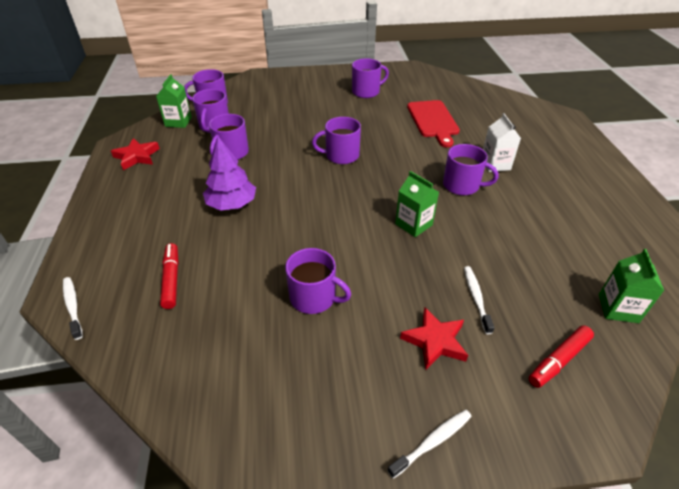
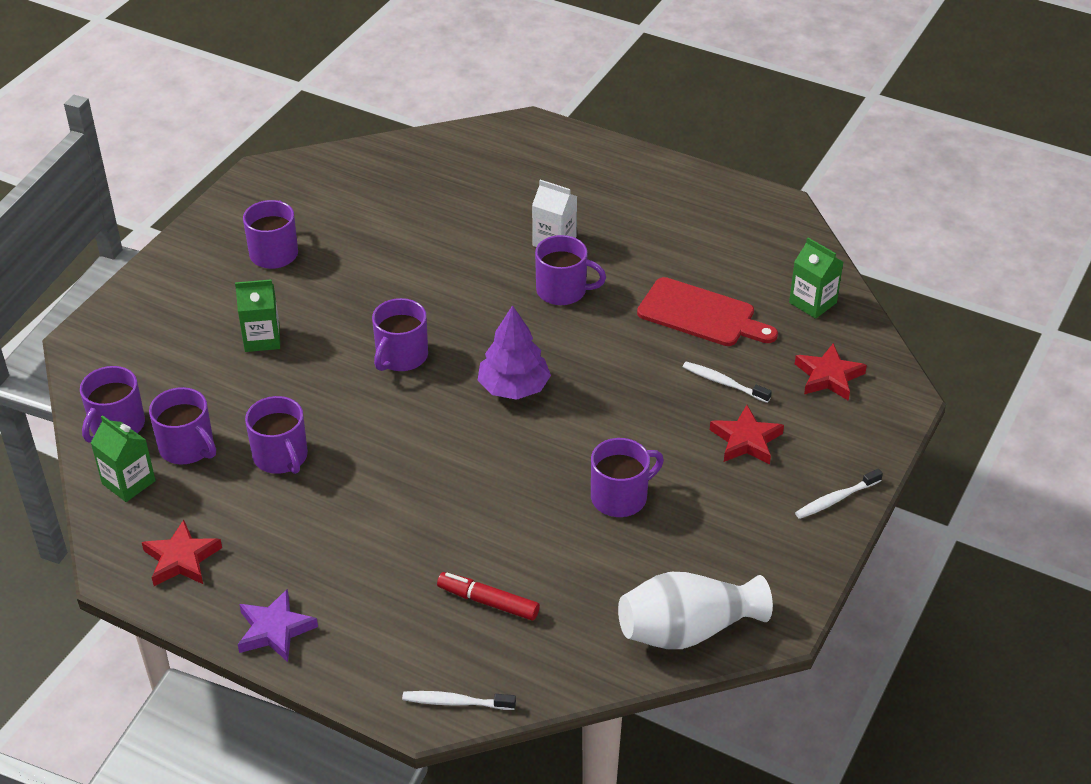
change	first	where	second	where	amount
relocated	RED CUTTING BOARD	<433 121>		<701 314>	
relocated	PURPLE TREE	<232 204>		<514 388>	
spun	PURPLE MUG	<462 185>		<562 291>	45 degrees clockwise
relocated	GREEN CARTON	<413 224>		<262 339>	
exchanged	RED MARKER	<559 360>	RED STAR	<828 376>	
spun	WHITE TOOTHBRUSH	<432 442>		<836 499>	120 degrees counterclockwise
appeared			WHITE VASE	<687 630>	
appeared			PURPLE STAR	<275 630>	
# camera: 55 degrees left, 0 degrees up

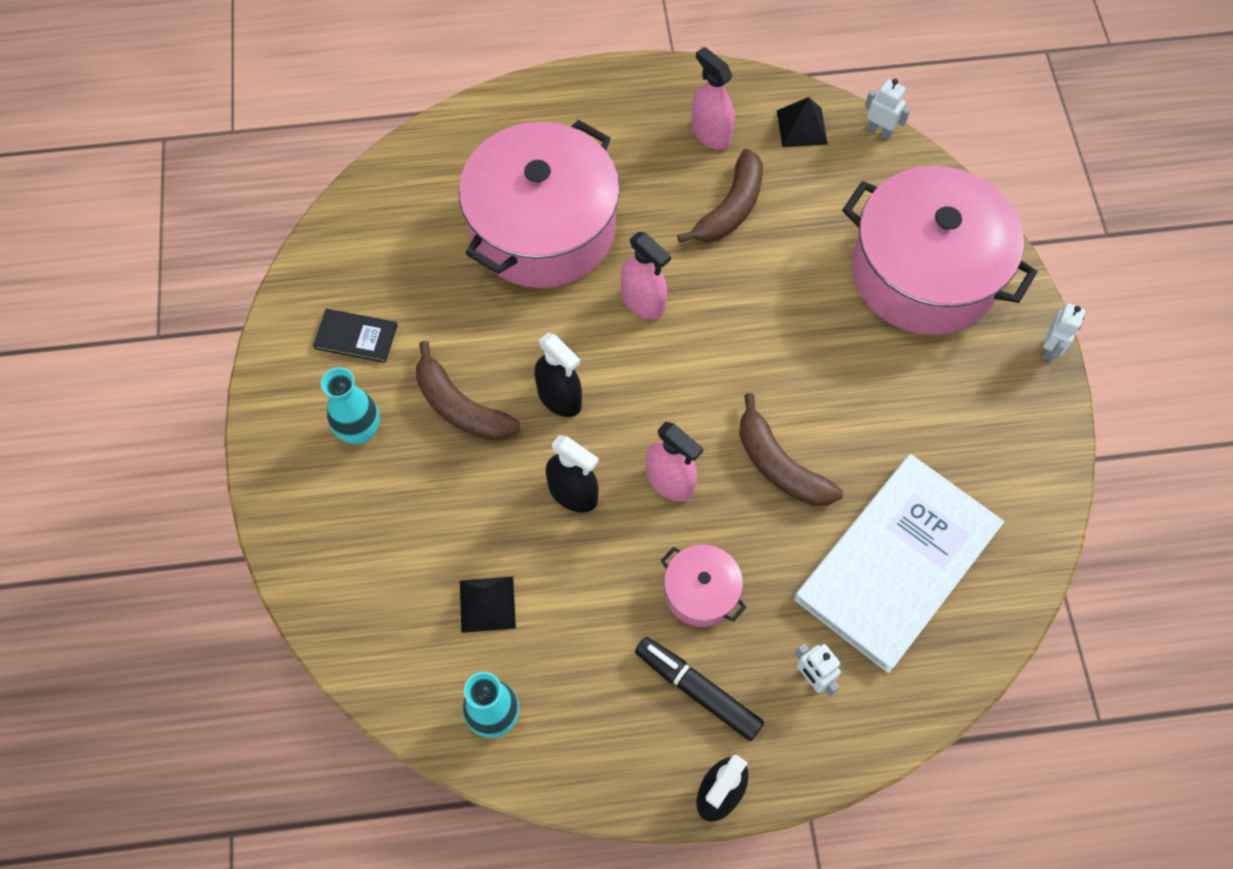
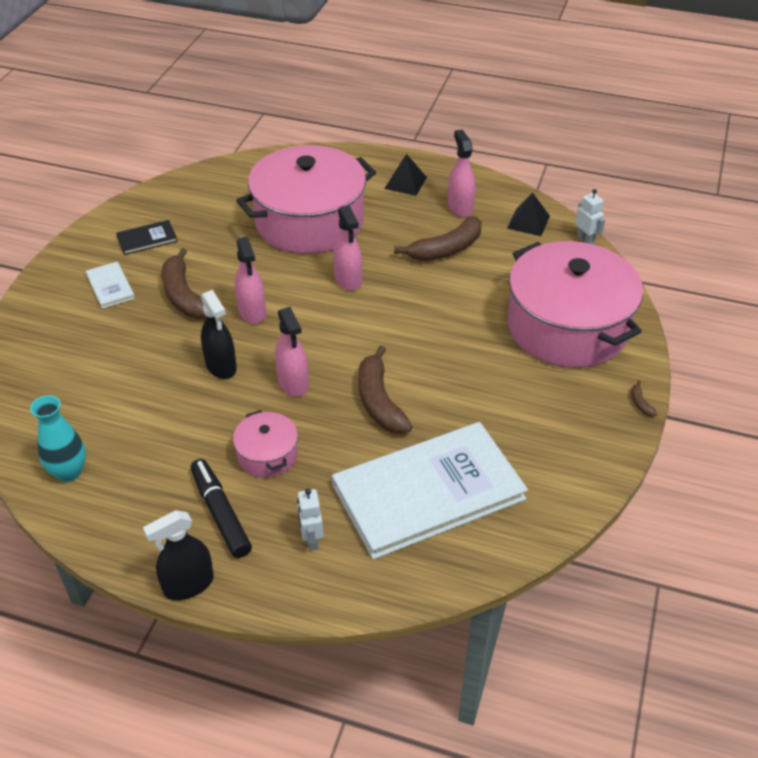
change	first	where	second	where	amount
exchanged	WHITE ROBOT	<1050 349>	BROWN BANANA	<640 403>	
spun	BLACK BOOK	<356 337>		<147 239>	60 degrees counterclockwise
colour	BLACK SPRAY BOTTLE	<559 398>	PINK SPRAY BOTTLE	<252 312>	
exchanged	TURQUOISE VASE	<360 431>	WHITE BOOK	<110 286>	
relocated	BLACK PYRAMID	<487 604>		<405 183>	
# camera: 25 degrees right, 20 degrees down

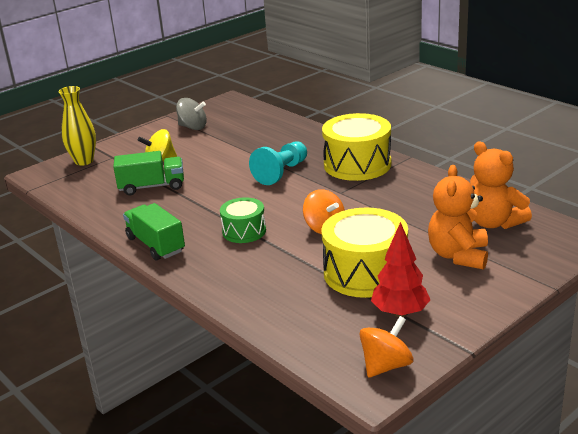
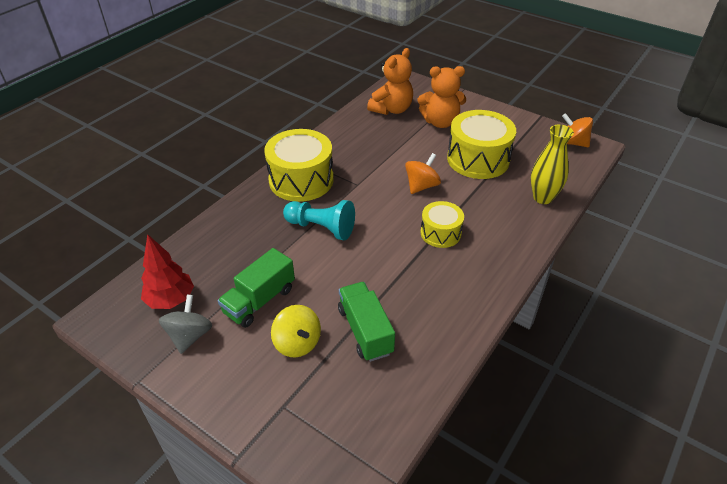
change	first	where	second	where	amount
relocated	YELLOW VASE	<84 161>		<542 198>	
colour	GREEN DRUM	<244 231>	YELLOW DRUM	<440 233>	
relocated	GREEN TRUCK	<155 245>		<259 300>	
relocated	RED TREE	<400 313>		<171 300>	
# camera: 105 degrees left, 15 degrees up

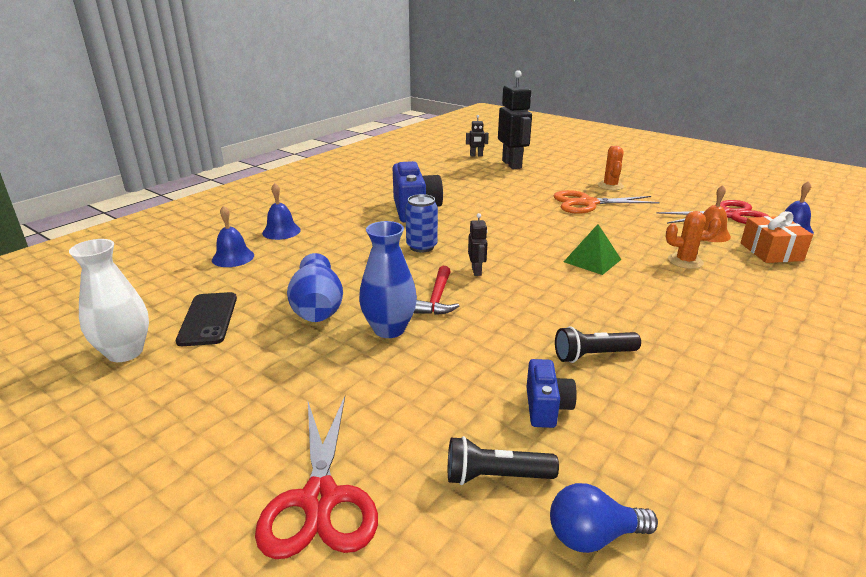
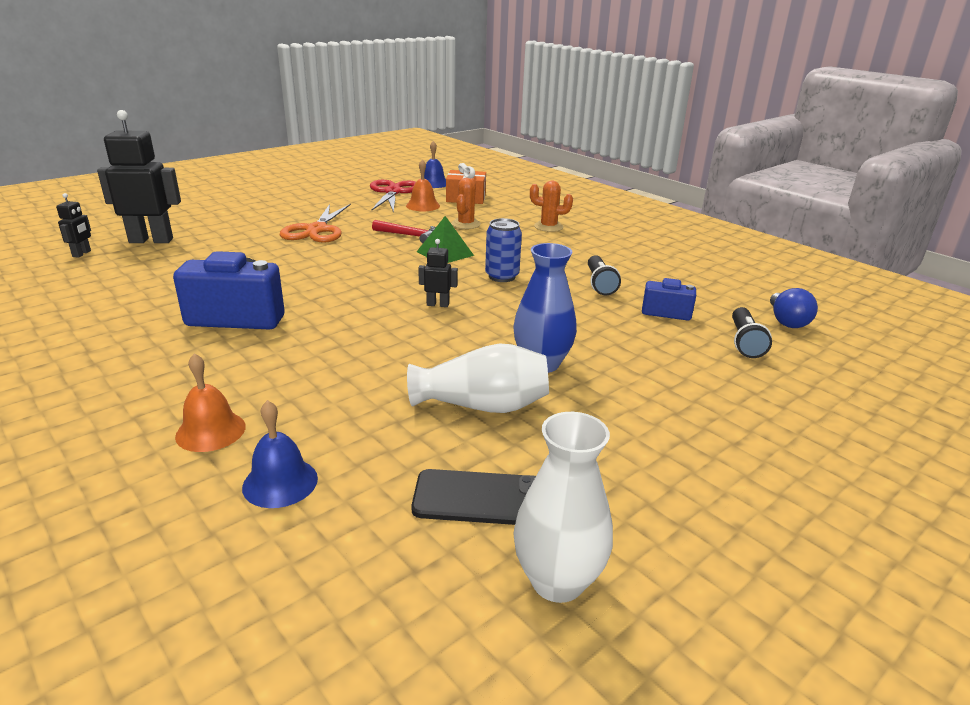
change	first	where	second	where	amount
relocated	ORANGE CACTUS	<610 186>		<548 227>	
colour	BLUE BELL	<281 231>	ORANGE BELL	<210 431>	
relocated	BLUE CAN	<421 247>		<502 276>	
colour	BLUE VASE	<317 308>	WHITE VASE	<482 406>	
relocated	RED HAMMER	<437 299>		<409 236>	
missing	RED SCISSORS	<320 499>			
# camera: 80 degrees left, 0 degrees up

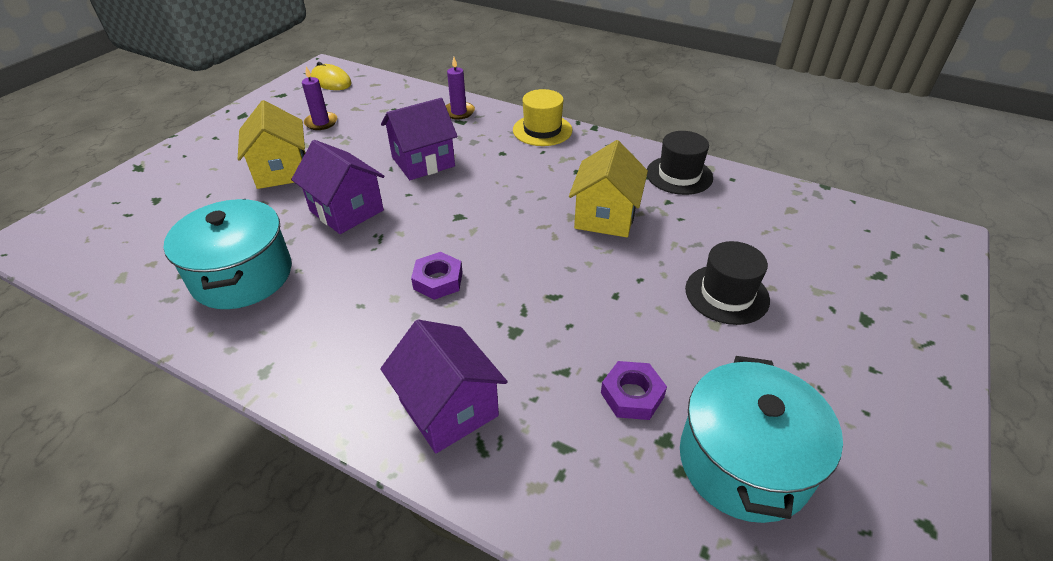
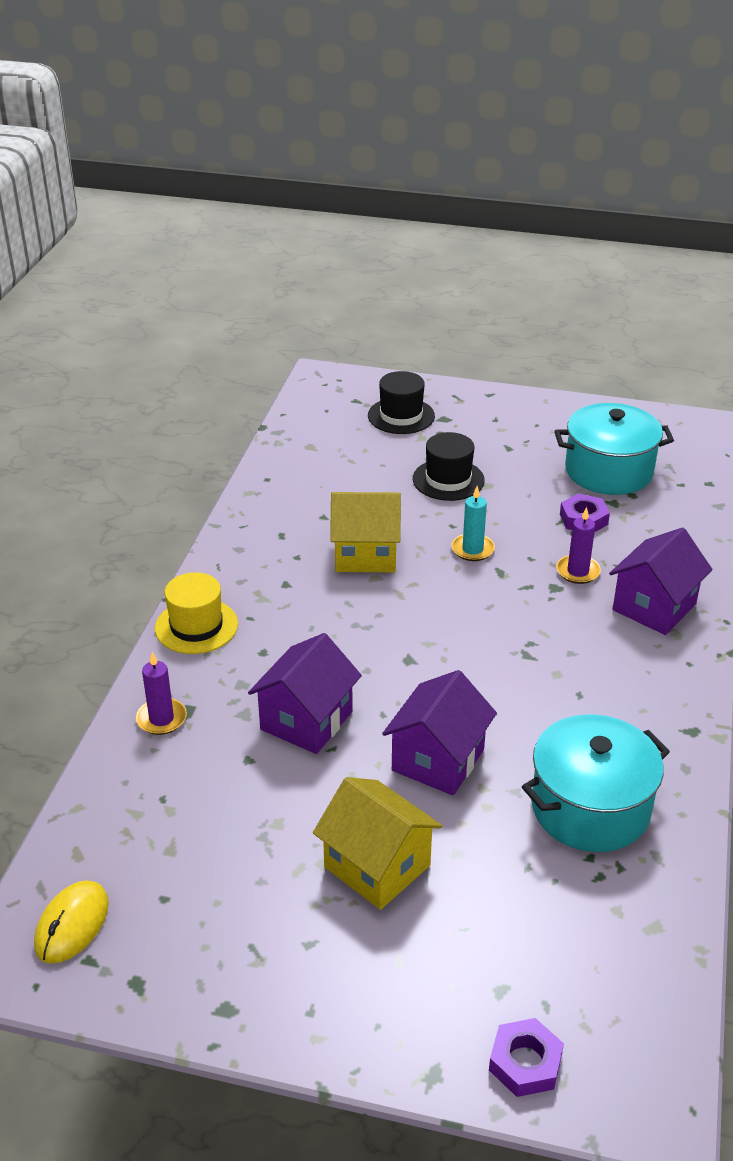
change	first	where	second	where	amount
relocated	PURPLE CANDLE	<321 122>		<578 571>	
spun	PURPLE HOUSE	<423 162>		<306 720>	75 degrees clockwise
spun	YELLOW HOUSE	<282 171>		<377 866>	75 degrees clockwise
relocated	BLACK HAT	<679 175>		<401 416>	
relocated	PURPLE NUT	<438 280>		<525 1062>	
appeared			TURQUOISE CANDLE	<472 549>	
# camera: 105 degrees left, 5 degrees down

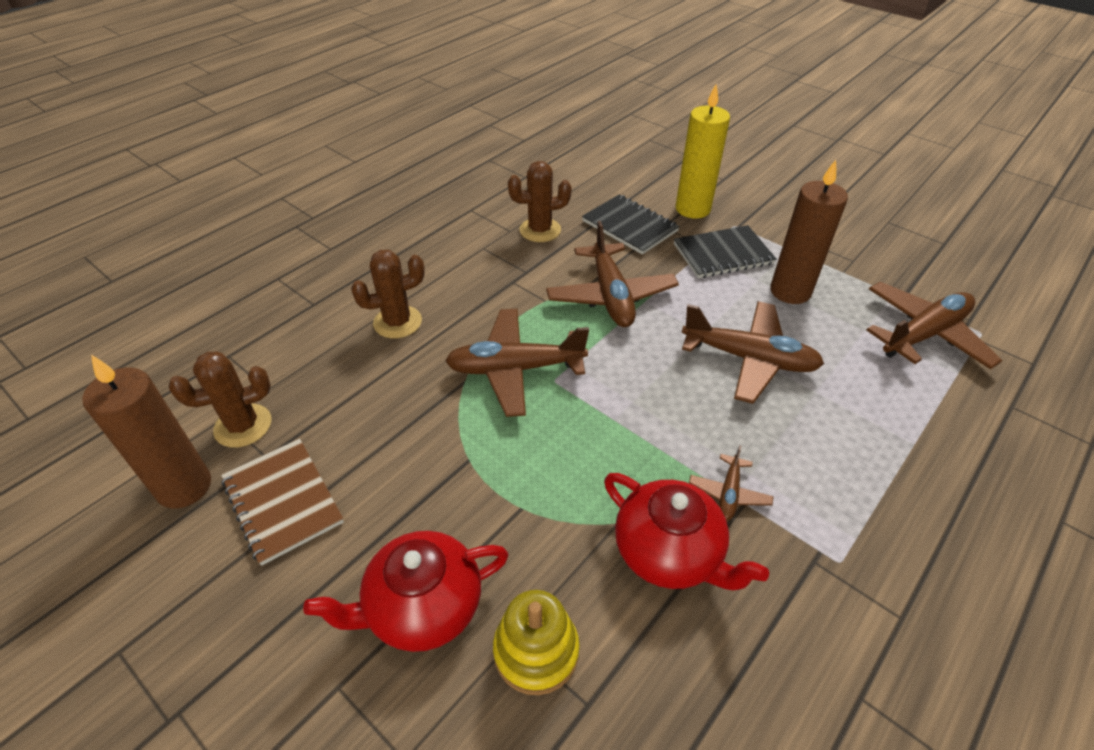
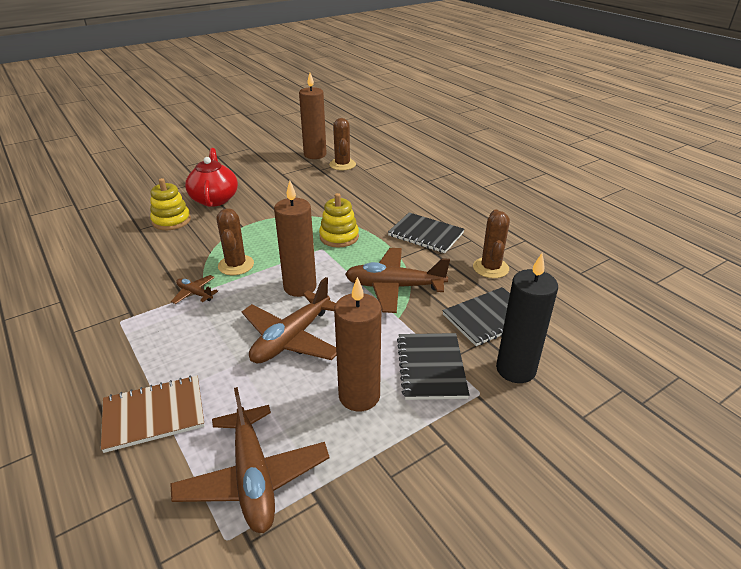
change	first	where	second	where	amount
colour	YELLOW CANDLE	<693 209>	BLACK CANDLE	<515 369>	
relocated	BROWN CACTUS	<397 322>		<236 265>	
exchanged	BROWN PLANE	<515 369>	YELLOW STACKING TOY	<339 237>	
relocated	BROWN NOTEBOOK	<283 501>		<154 414>	
missing	RED TEAPOT	<669 552>			
appeared			BROWN CANDLE	<300 287>	
appeared			BLACK NOTEBOOK	<426 234>	
# camera: 105 degrees right, 10 degrees down

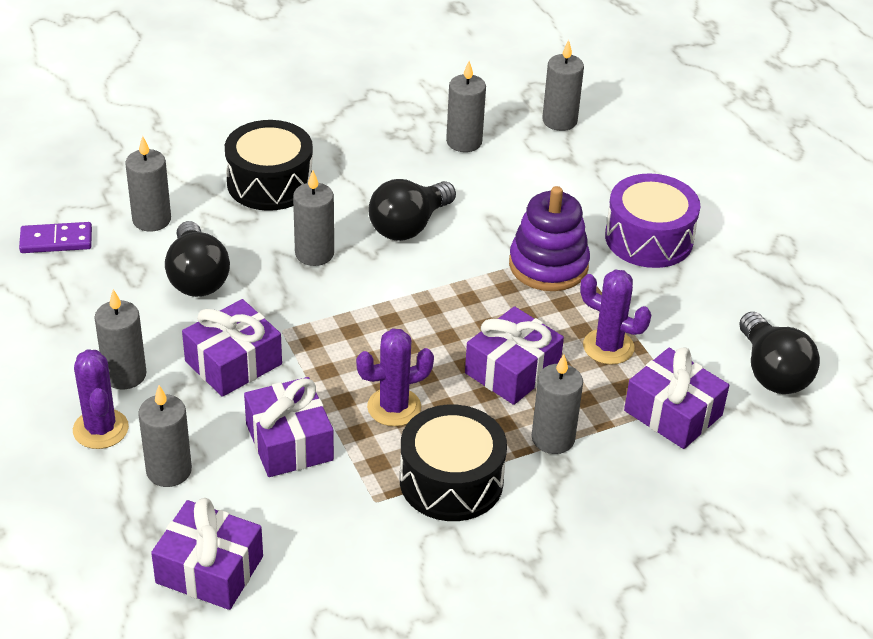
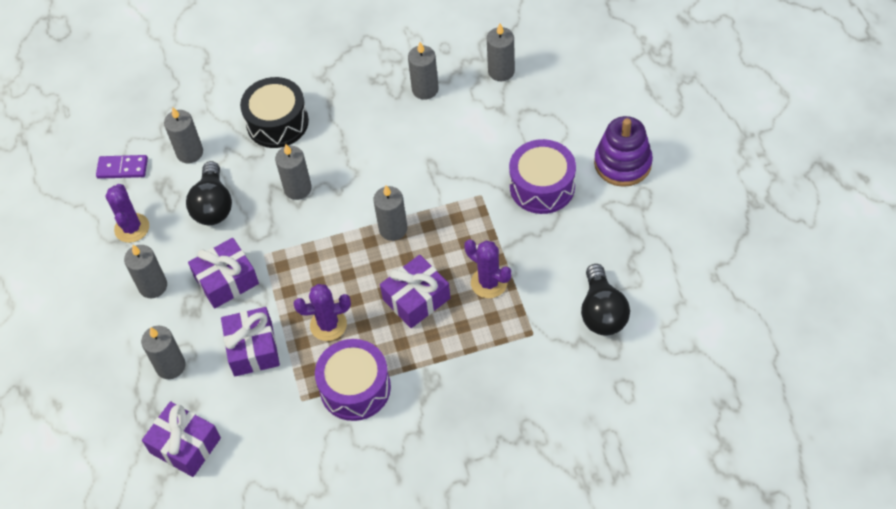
change	first	where	second	where	amount
missing	BLACK LIGHT BULB	<409 226>			
relocated	PURPLE STACKING TOY	<548 265>		<622 163>	
missing	PURPLE GIFT	<673 413>			
relocated	PURPLE CACTUS	<100 429>		<132 228>	
relocated	GREY CANDLE	<553 438>		<393 229>	
colour	BLACK DRUM	<451 481>	PURPLE DRUM	<355 388>	
# camera: 15 degrees right, 15 degrees up

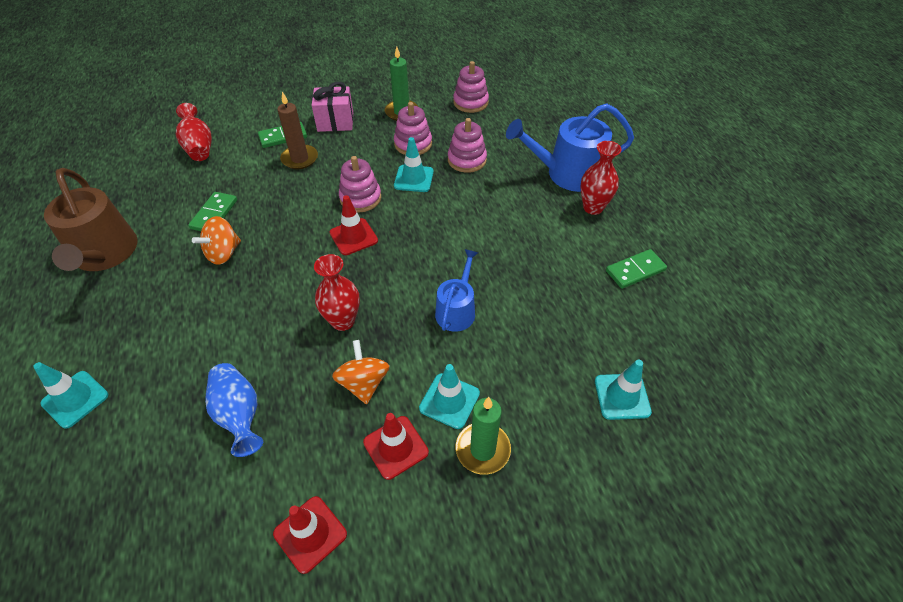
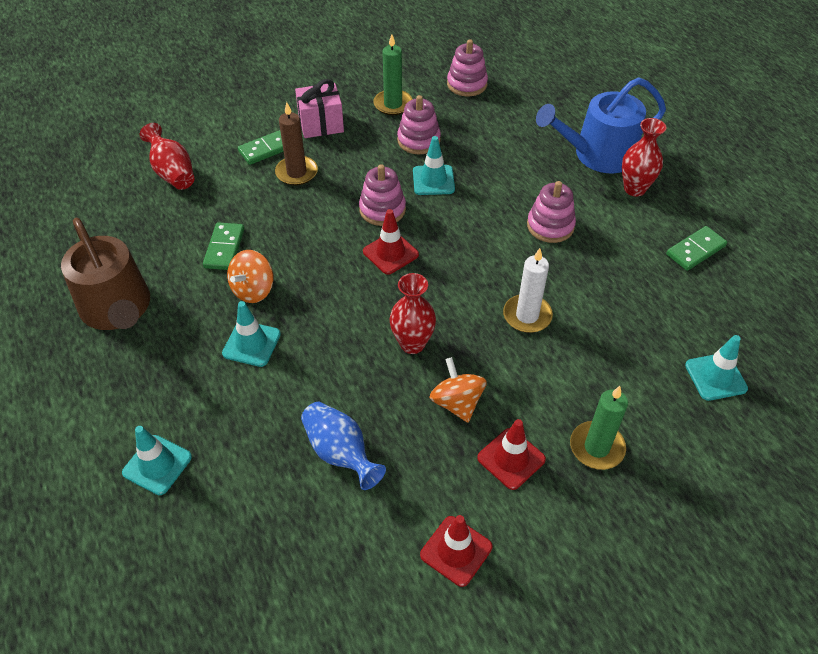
change	first	where	second	where	amount
relocated	PINK STACKING TOY	<467 160>		<550 226>	
exchanged	BLUE WATERING CAN	<457 310>	WHITE CANDLE	<527 316>	
relocated	TURQUOISE TRAFFIC CONE	<449 401>		<251 344>	
# camera: 10 degrees left, 0 degrees up

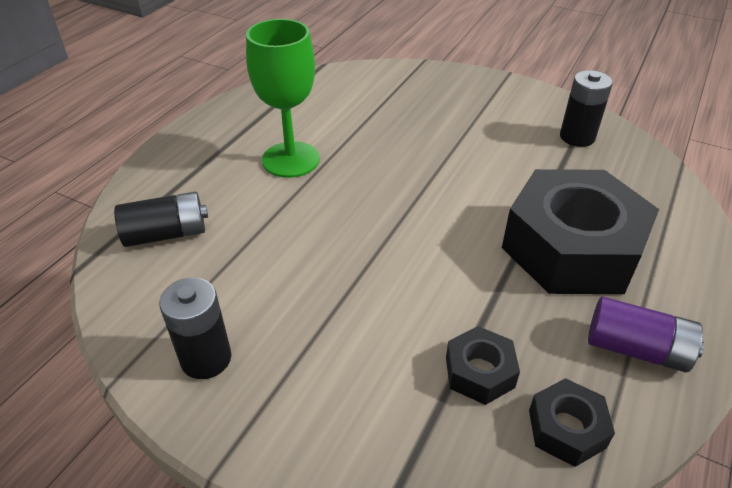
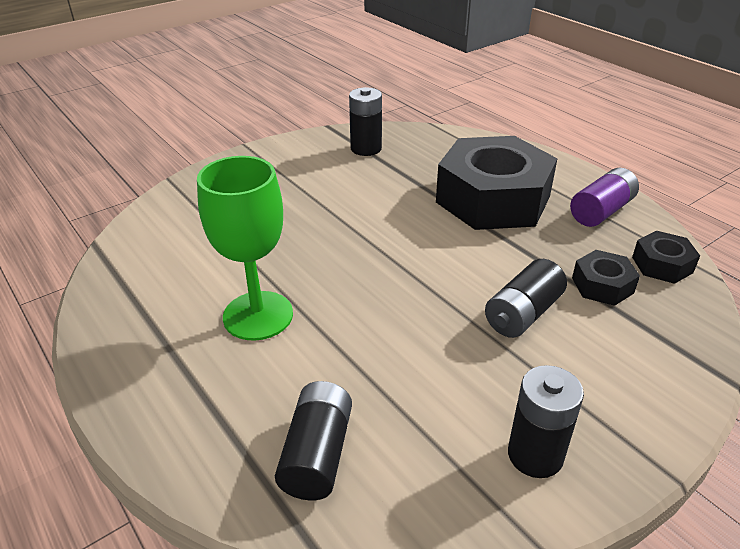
change	first	where	second	where	amount
appeared			BLACK BATTERY	<522 314>	
# camera: 65 degrees left, 5 degrees down

